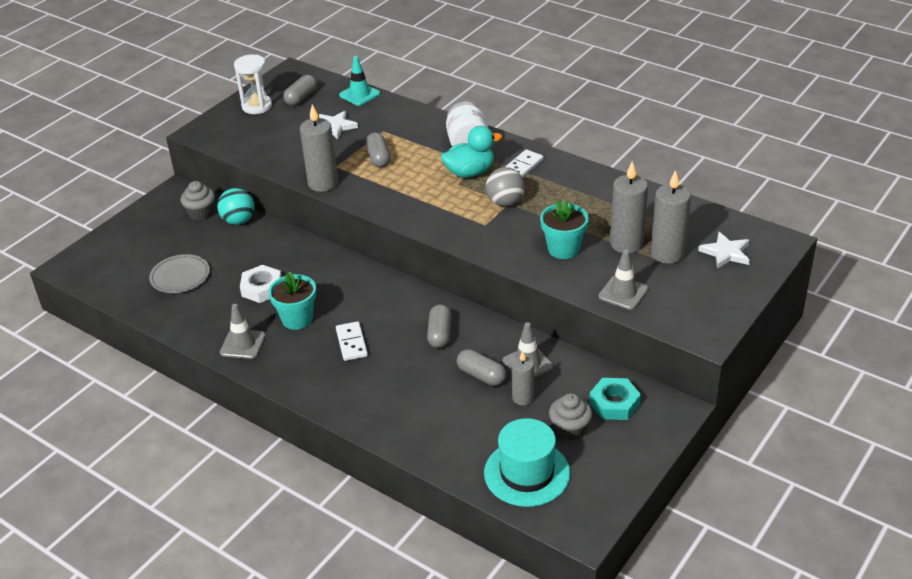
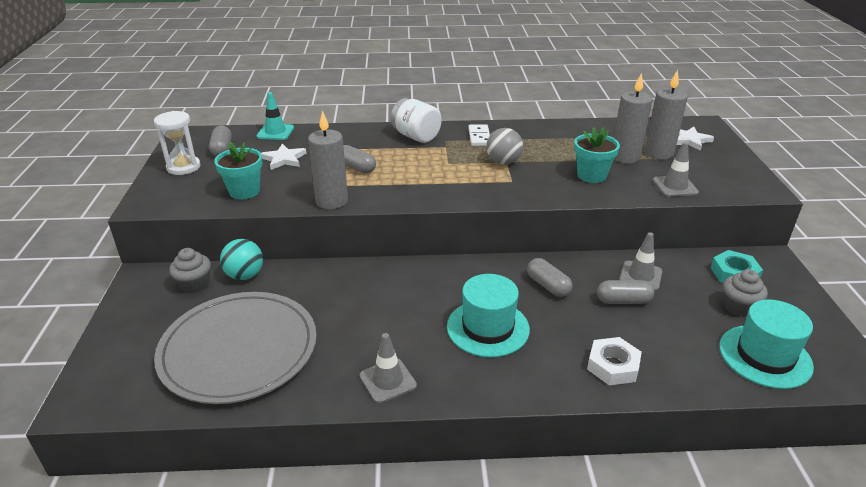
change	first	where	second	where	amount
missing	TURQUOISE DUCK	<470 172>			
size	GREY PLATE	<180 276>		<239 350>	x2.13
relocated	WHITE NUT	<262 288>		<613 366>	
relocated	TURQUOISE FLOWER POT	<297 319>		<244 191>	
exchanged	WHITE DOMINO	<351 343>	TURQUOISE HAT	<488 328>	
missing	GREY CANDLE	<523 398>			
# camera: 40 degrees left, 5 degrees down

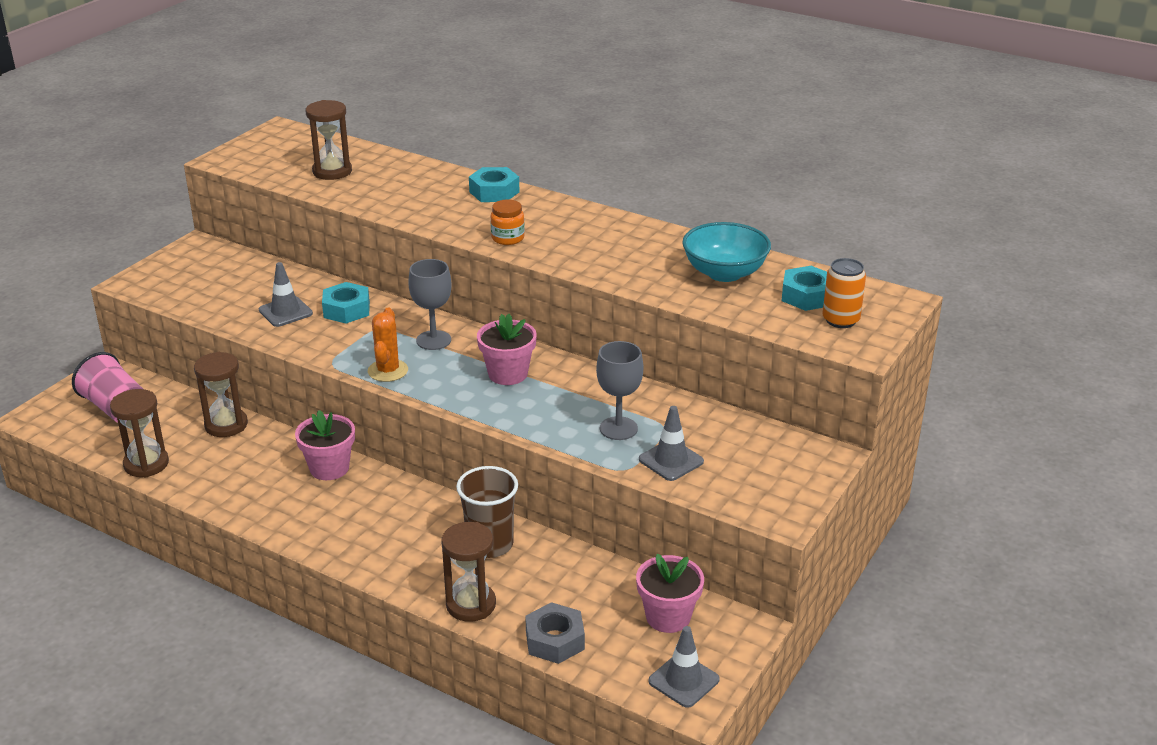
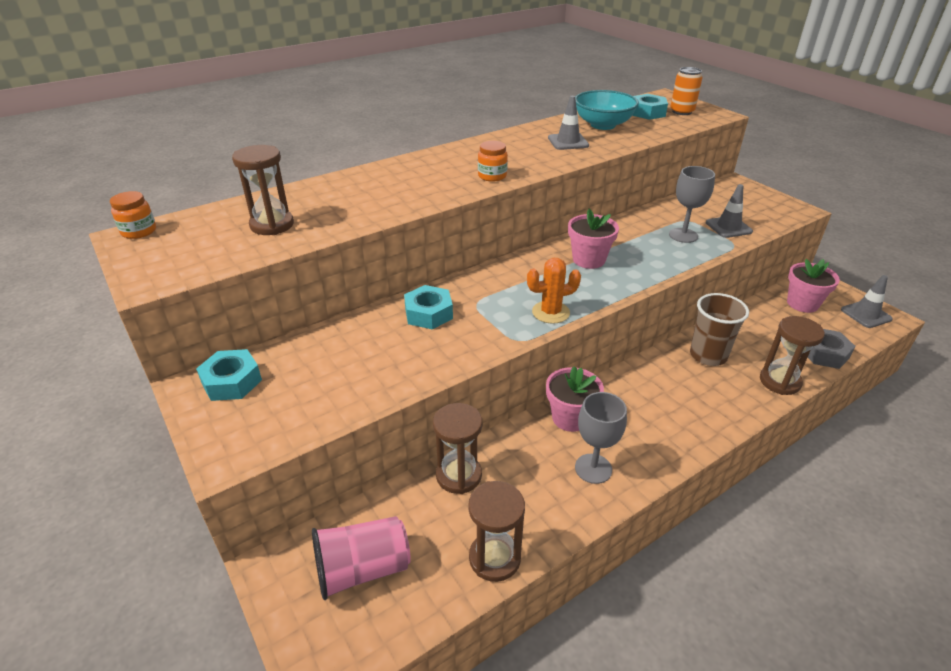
change	first	where	second	where	amount
relocated	TURQUOISE NUT	<494 192>		<232 381>	
relocated	GREY GOBLET	<433 340>		<593 468>	
relocated	GREY TRAFFIC CONE	<285 312>		<568 142>	
spun	ORANGE CACTUS	<388 371>		<550 312>	45 degrees counterclockwise
appeared			ORANGE JAR	<139 231>	
# camera: 65 degrees left, 5 degrees up

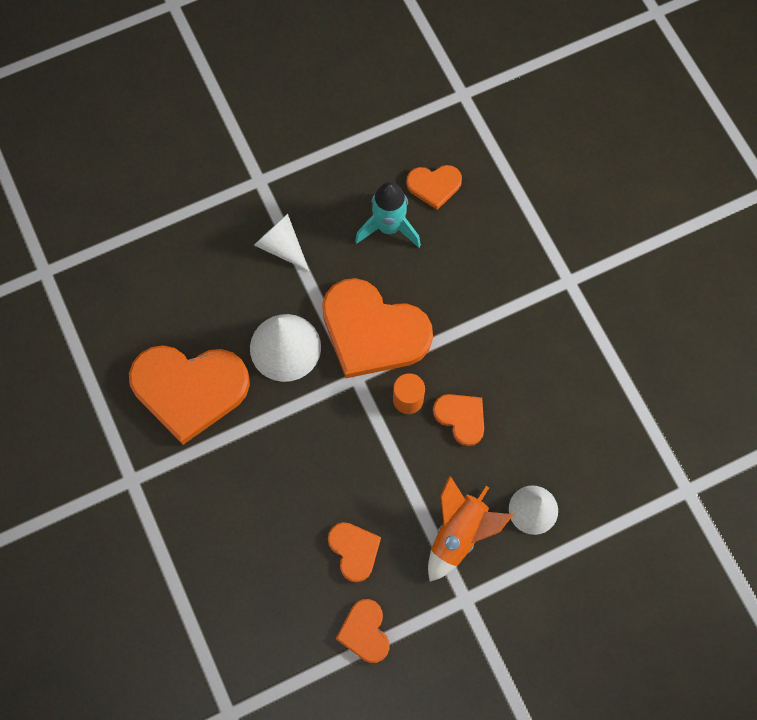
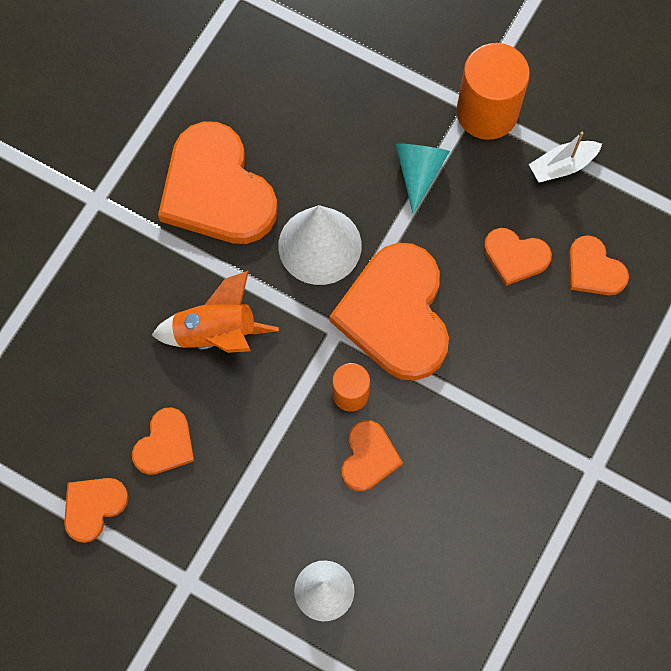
change	first	where	second	where	amount
exchanged	TURQUOISE ROCKET	<389 227>	ORANGE HEART	<515 256>	
colour	WHITE CONE	<281 246>	TURQUOISE CONE	<419 172>	
relocated	ORANGE ROCKET	<459 533>		<216 333>	
appeared			ORANGE CYLINDER	<487 112>	
appeared			WHITE BOAT	<562 166>	
# camera: 55 degrees right, 0 degrees up

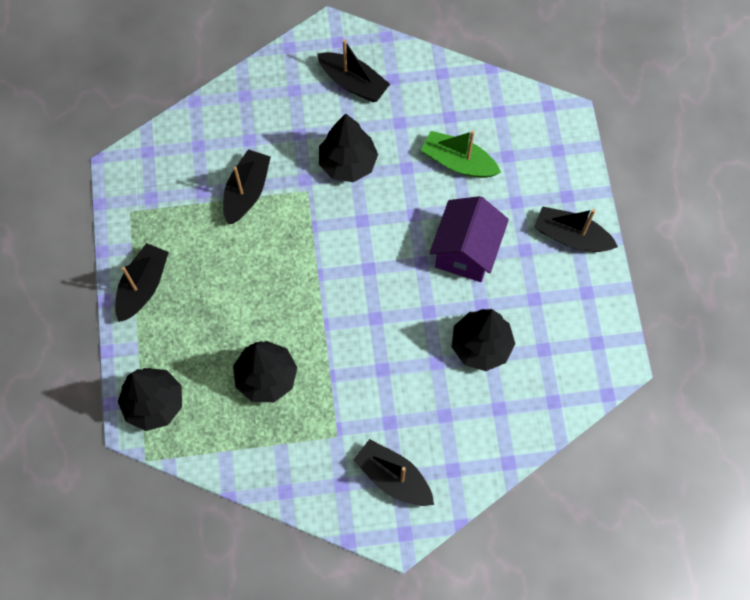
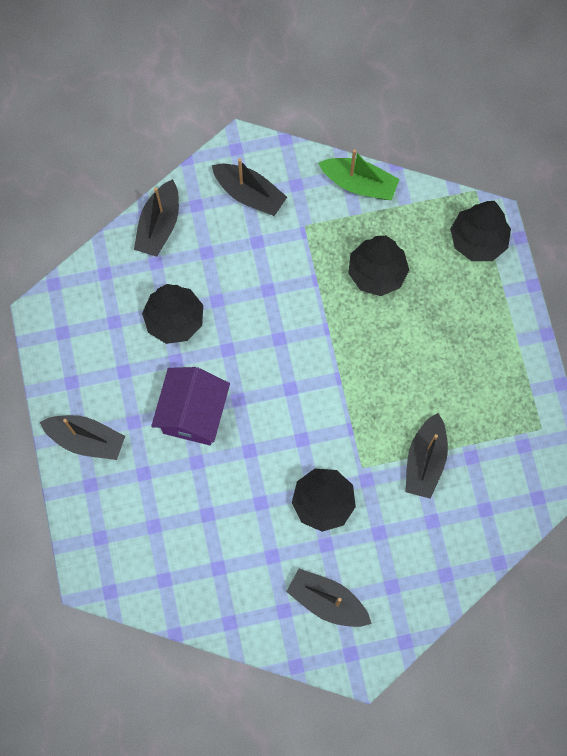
change	first	where	second	where	amount
relocated	GREEN BOAT	<458 162>		<359 184>	
relocated	BLACK BOAT	<143 286>		<159 225>	
# camera: 175 degrees right, 5 degrees up

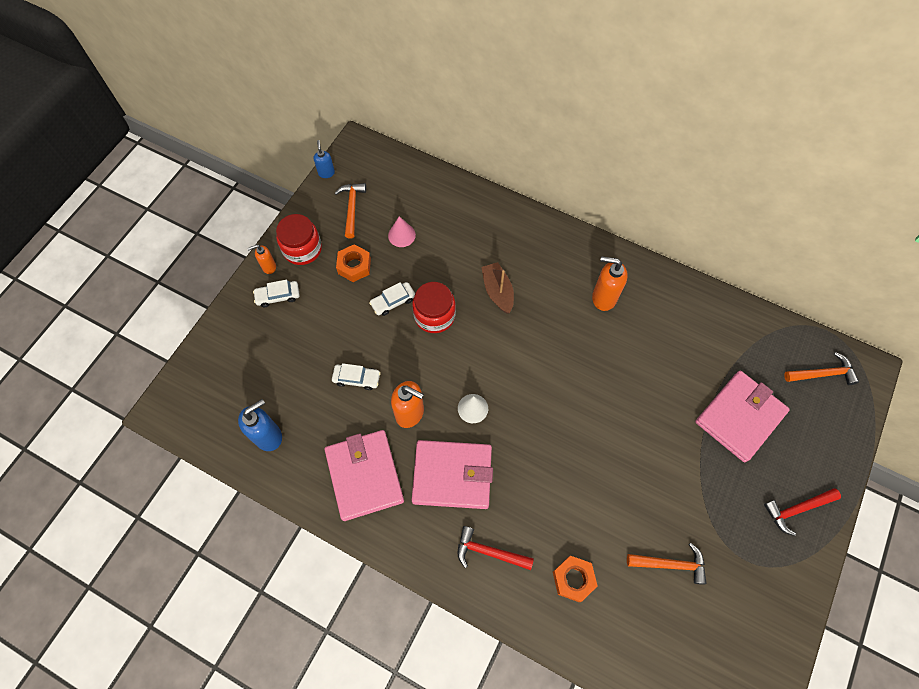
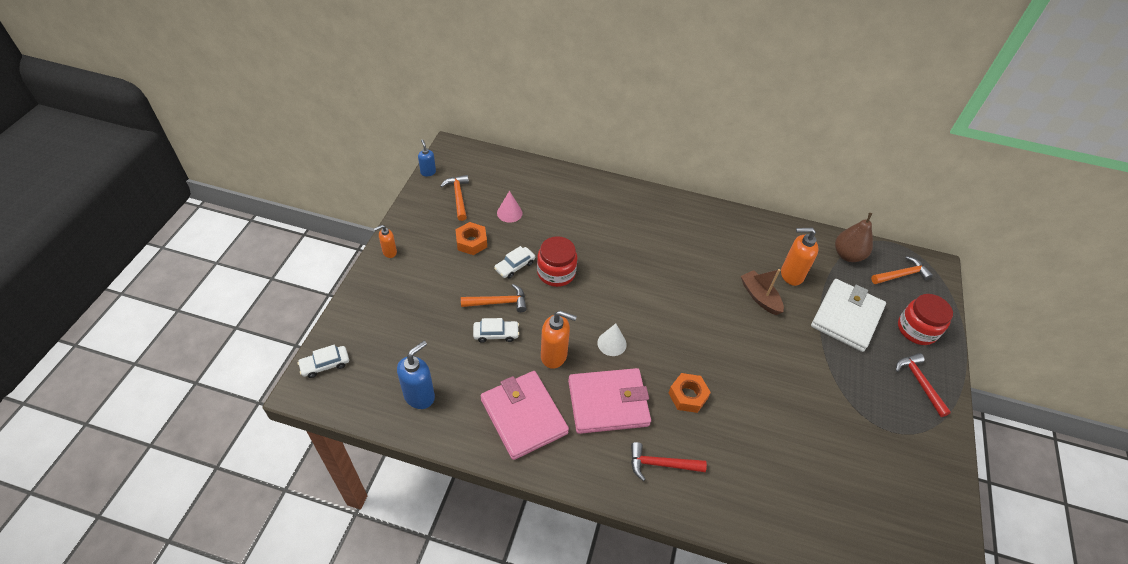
change	first	where	second	where	amount
relocated	RED JAR	<302 249>		<916 329>	
relocated	ORANGE SOAP DISPENSER	<603 298>		<791 275>	
relocated	BROWN BOAT	<497 291>		<759 297>	
relocated	WHITE CAR	<278 296>		<325 364>	
colour	PINK WALLET	<739 417>	WHITE WALLET	<846 317>	
spun	RED HAMMER	<797 509>		<919 382>	105 degrees clockwise
relocated	ORANGE HAMMER	<670 564>		<498 302>	
relocated	ORANGE NUT	<573 579>		<688 396>	
appeared			BROWN PEAR	<847 255>	
# camera: 15 degrees left, 15 degrees down

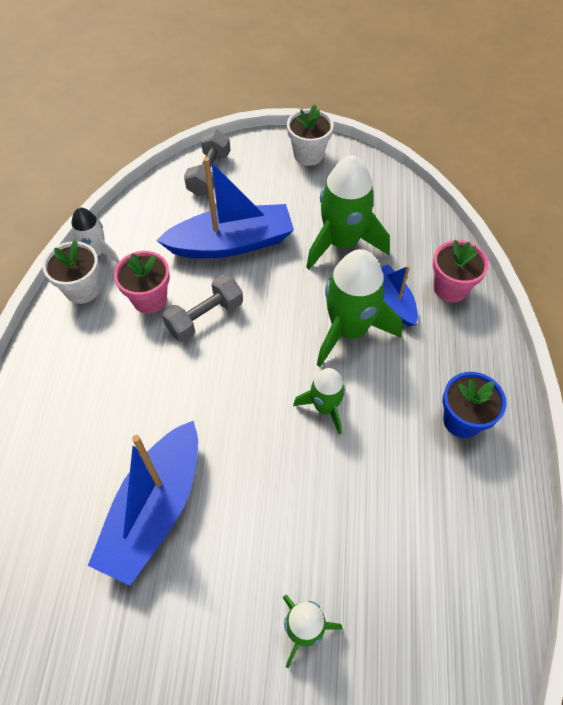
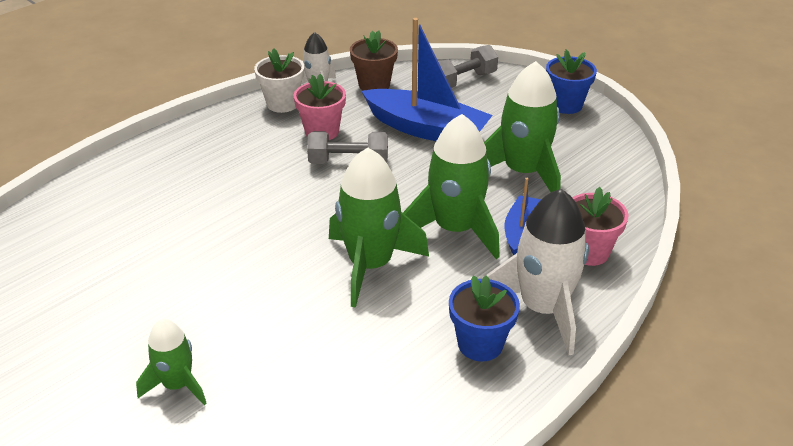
change	first	where	second	where	amount
colour	WHITE FLOWER POT	<308 155>	BLUE FLOWER POT	<566 105>	
size	GREEN ROCKET	<325 407>		<371 265>	x1.75
missing	BLUE BOAT	<154 509>			
appeared			BROWN FLOWER POT	<374 85>	
appeared			WHITE ROCKET	<542 308>	
# camera: 40 degrees right, 20 degrees down

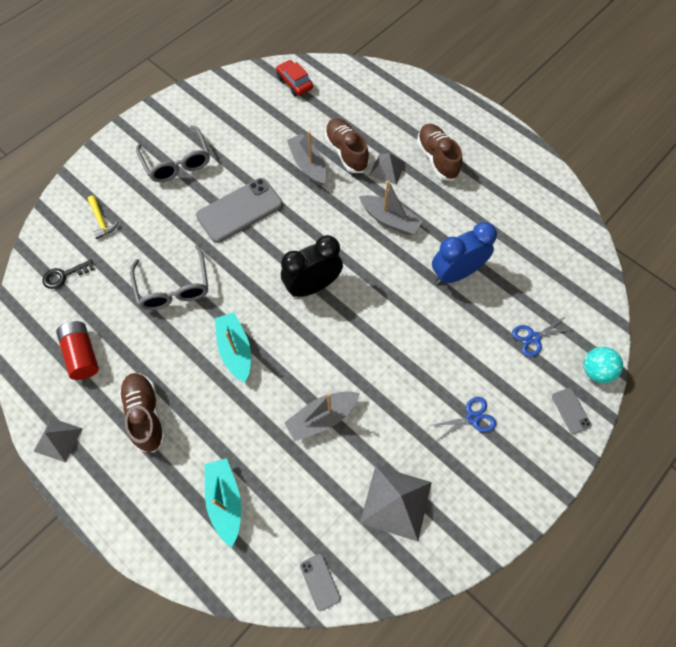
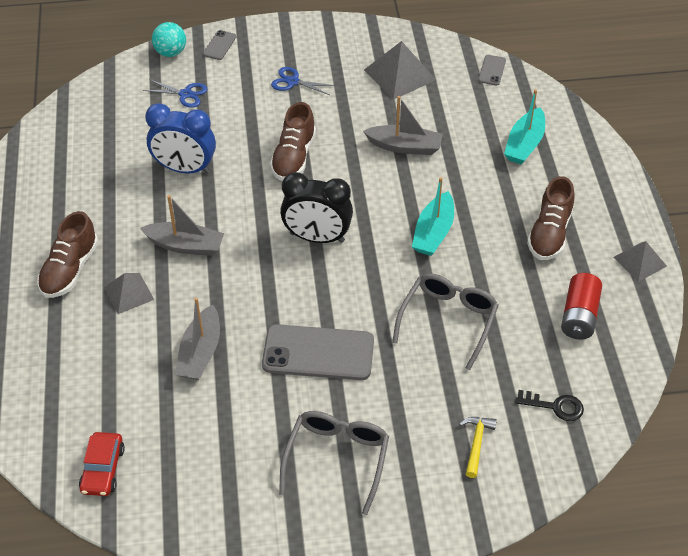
change	first	where	second	where	amount
relocated	BROWN SHOE	<346 152>		<293 157>	
spun	GREY BOAT	<390 220>		<185 245>	120 degrees clockwise
# camera: 140 degrees left, 15 degrees down

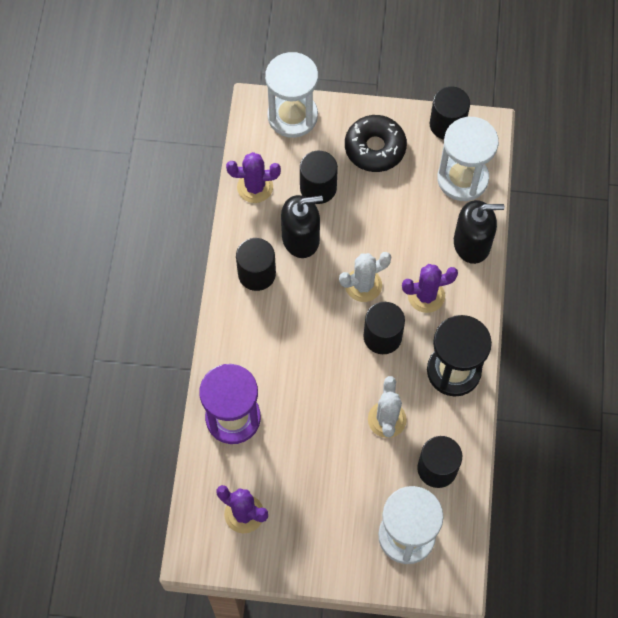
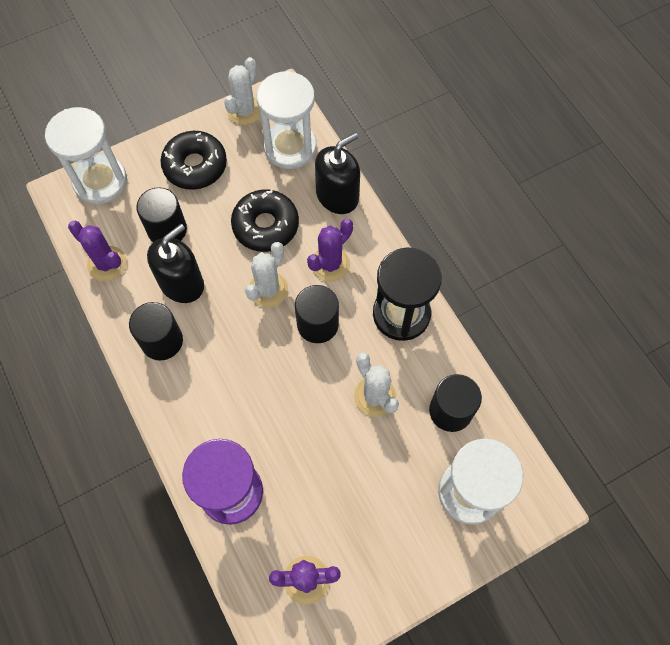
change	first	where	second	where	amount
exchanged	BLACK CYLINDER	<447 124>	WHITE CACTUS	<245 111>	
spun	PURPLE CACTUS	<255 187>		<107 264>	75 degrees clockwise
appeared			BLACK DONUT	<265 226>	
# camera: 35 degrees left, 0 degrees up

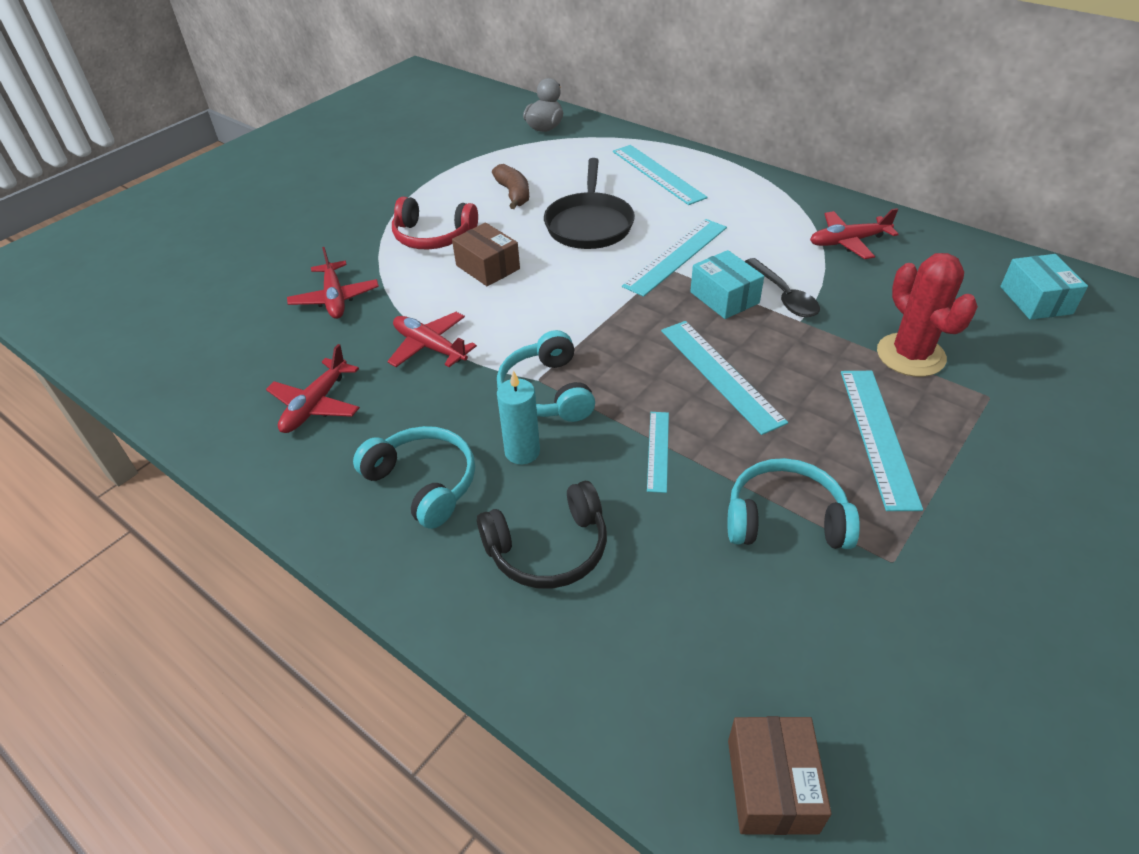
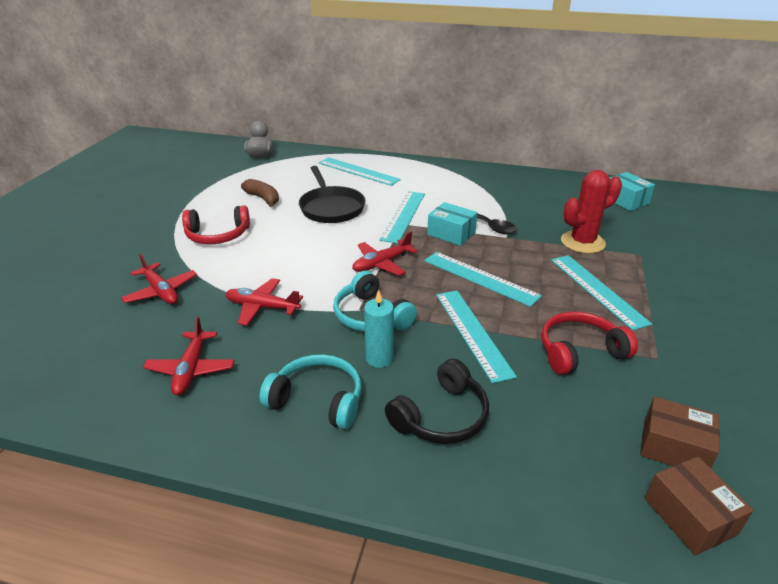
change	first	where	second	where	amount
relocated	RED PLANE	<848 242>		<381 264>	
relocated	BROWN BOX	<487 267>		<673 447>	
spun	RED CACTUS	<910 355>		<582 242>	75 degrees counterclockwise
size	TURQUOISE RULER	<658 450>		<472 333>	x1.78
colour	TURQUOISE HEADPHONES	<785 519>	RED HEADPHONES	<580 351>	
# camera: 25 degrees left, 10 degrees down

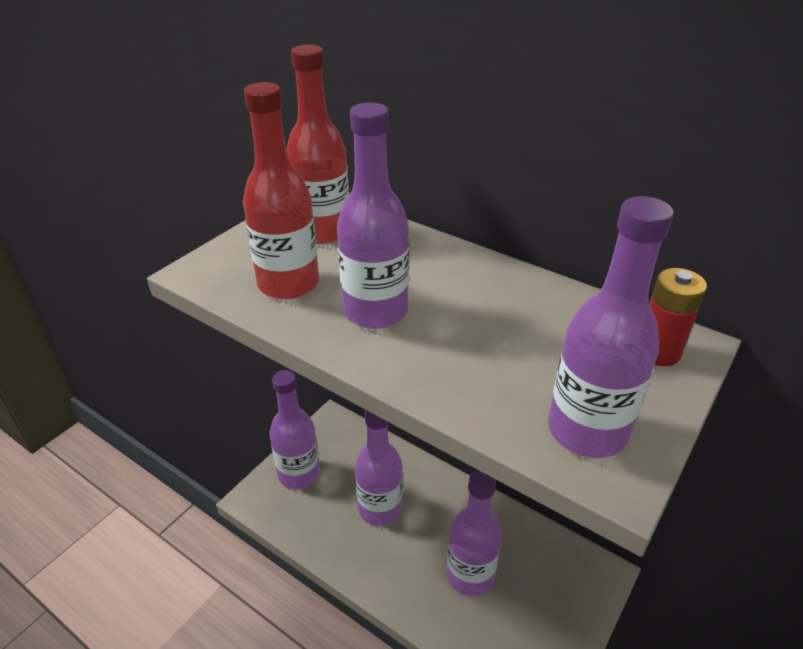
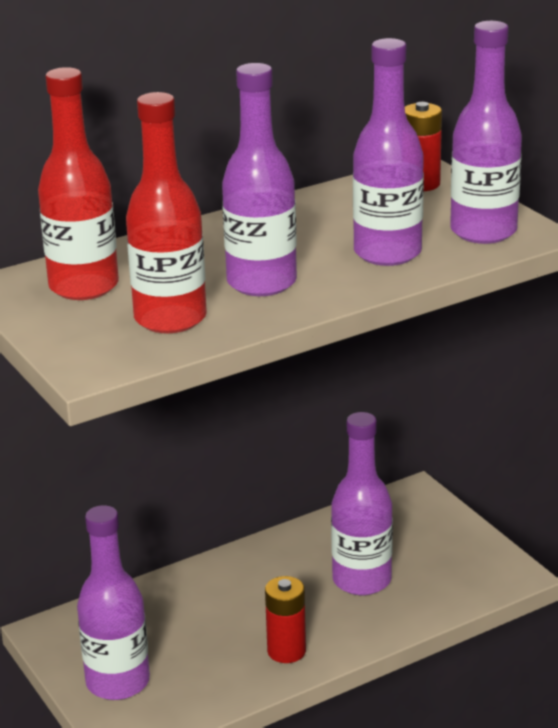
change	first	where	second	where	amount
relocated	PURPLE BOTTLE	<380 508>		<387 253>	
appeared			RED BATTERY	<286 651>	
# camera: 65 degrees left, 10 degrees down

